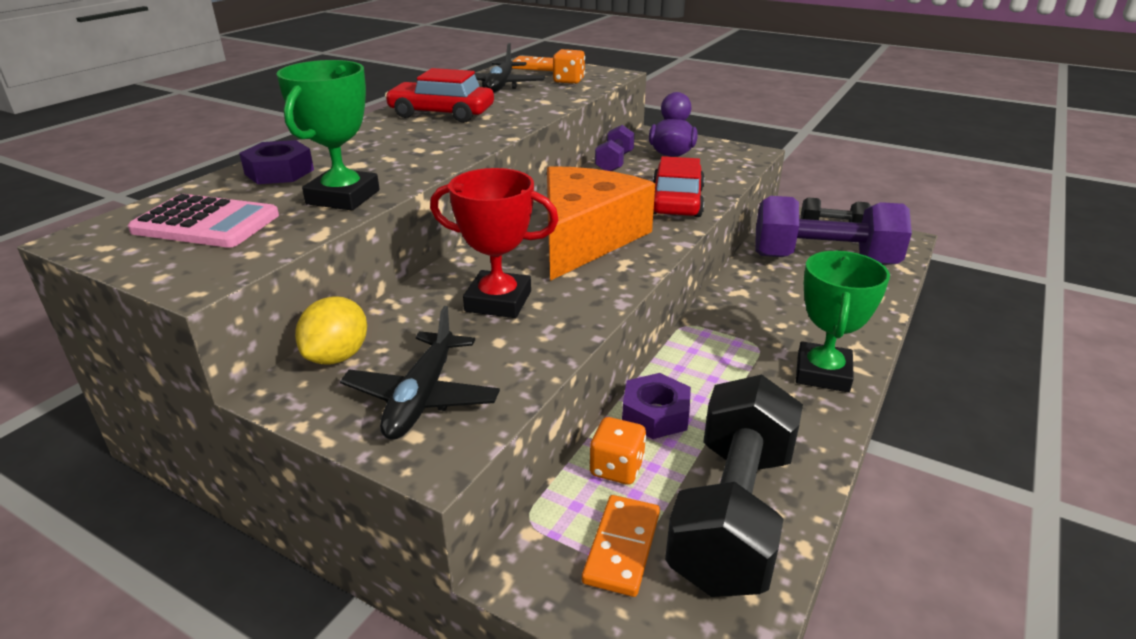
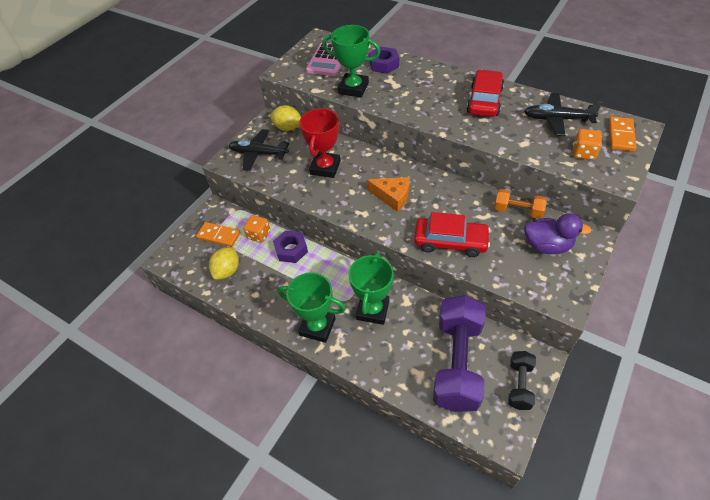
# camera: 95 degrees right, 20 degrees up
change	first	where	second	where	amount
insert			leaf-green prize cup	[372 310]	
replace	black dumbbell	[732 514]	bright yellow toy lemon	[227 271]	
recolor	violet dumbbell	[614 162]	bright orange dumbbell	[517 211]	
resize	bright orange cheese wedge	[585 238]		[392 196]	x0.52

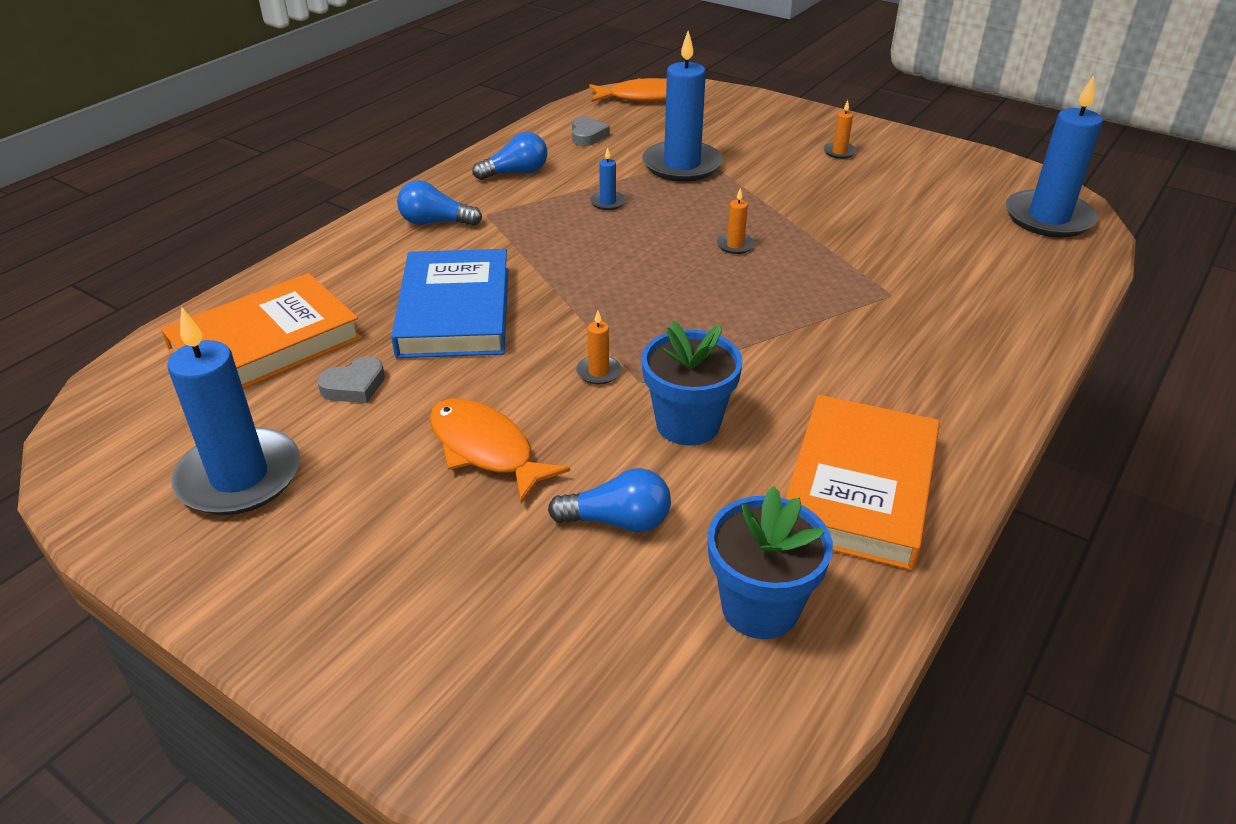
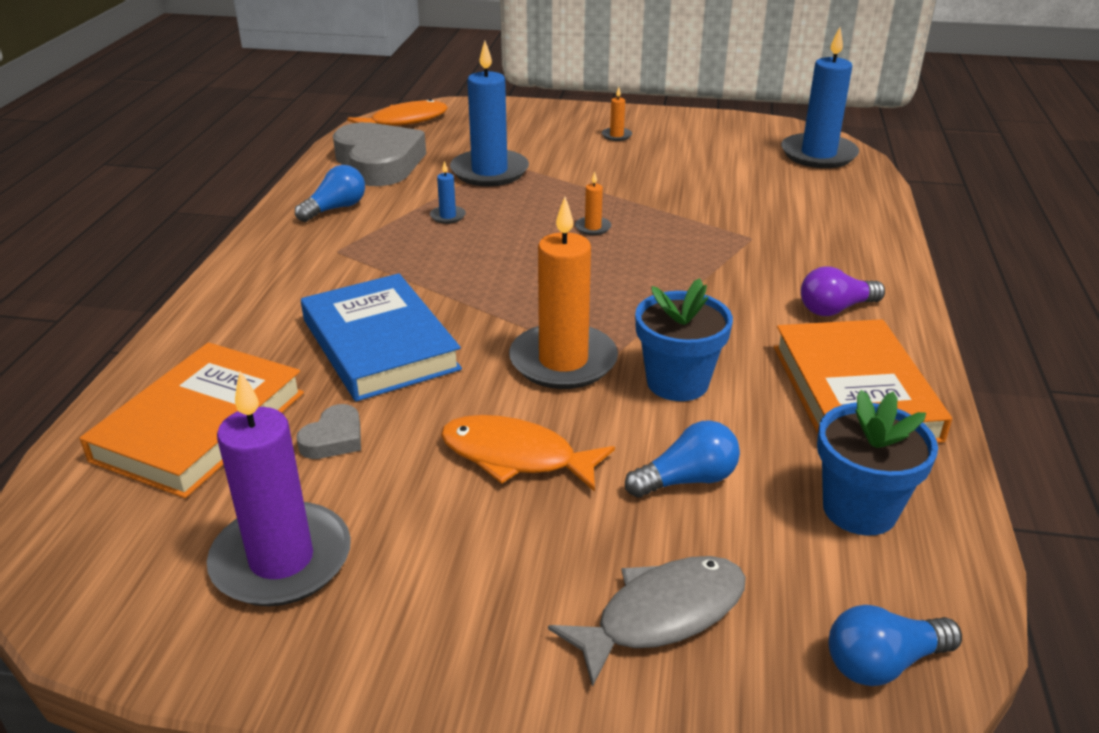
# camera: 25 degrees left, 5 degrees down
change	first	where	second	where	amount
insert			gray toy fish	[662 615]	
insert			violet lightbulb	[835 309]	
move	royal blue lightbulb	[435 222]		[883 663]	
recolor	royal blue pillar candle	[239 477]	violet pillar candle	[281 560]	
resize	gray heart shape	[587 135]		[379 163]	x2.28
resize	bright orange pillar candle	[598 372]		[563 361]	x2.39

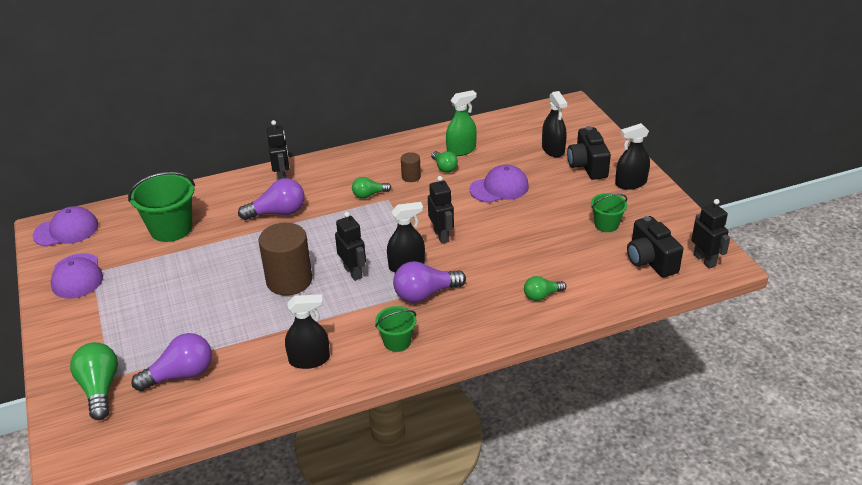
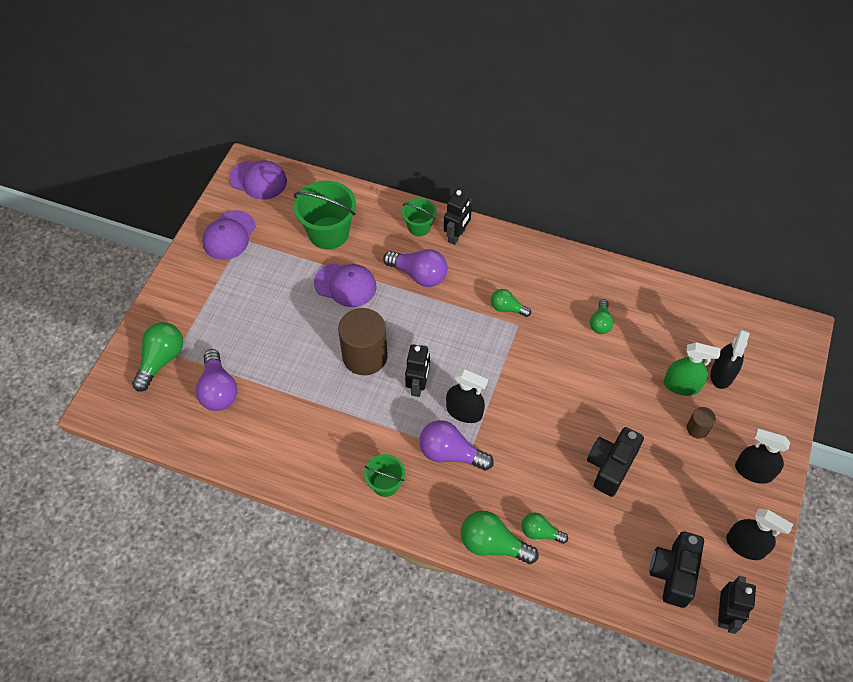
# camera: 40 degrees right, 20 degrees up
change	first	where	second	where	amount
delete	black toy robot	[441 235]			
insert			leaf-green lightbulb	[493 544]	
move	black spray bottle	[309 359]		[745 545]	
move	dark brown cylinder	[411 177]		[697 428]	
move	leaf-green spray bottle	[461 150]		[681 385]	
move	violet peaked cap	[499 188]		[345 285]	
move	black photo camera	[587 166]		[610 466]	
move	leaf-green bucket	[606 225]		[419 227]	
rotate	violet lightbulb	[181 375]		[218 390]	60 degrees clockwise

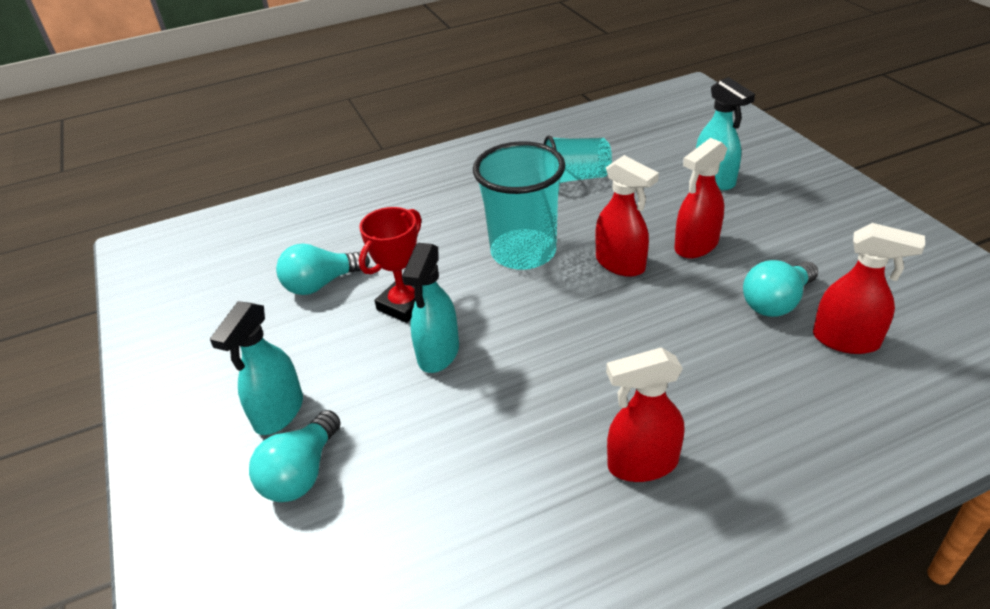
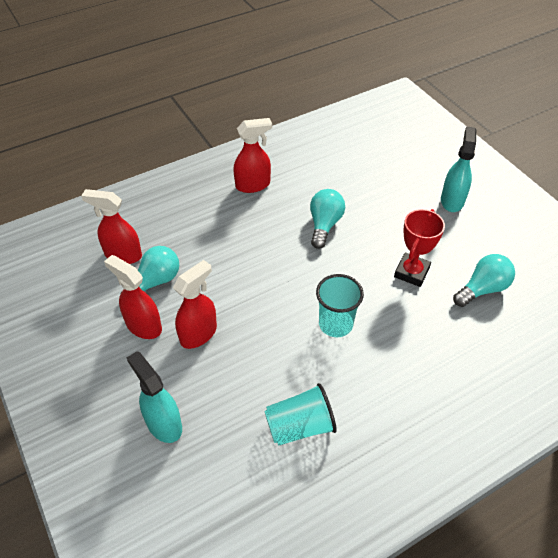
# camera: 170 degrees right, 10 degrees up
change	first	where	second	where	amount
delete	aqua spray bottle	[438 353]			
move	aqua lightbulb	[302 473]		[324 225]	
move	scarlet spray bottle	[620 264]		[143 326]	
resize	aqua beaker	[523 252]		[335 324]	x0.65

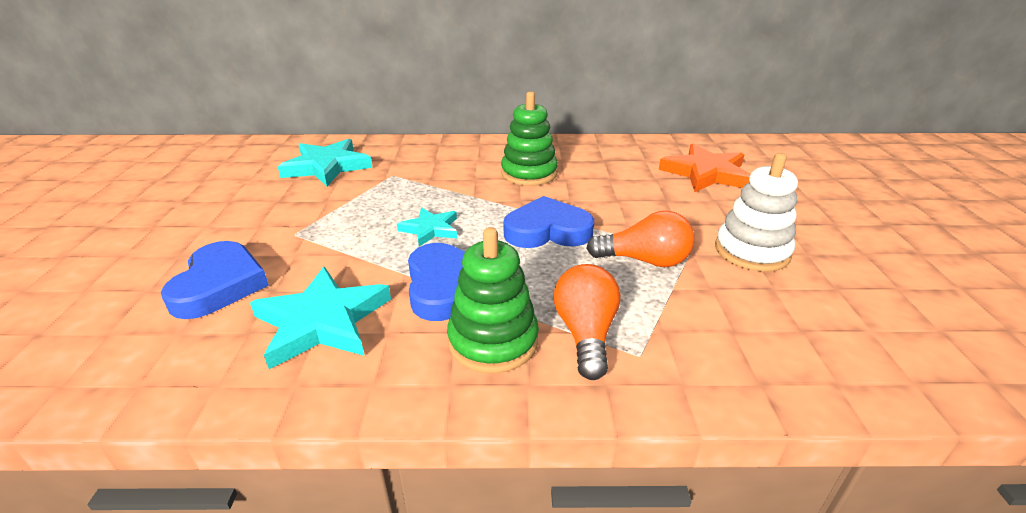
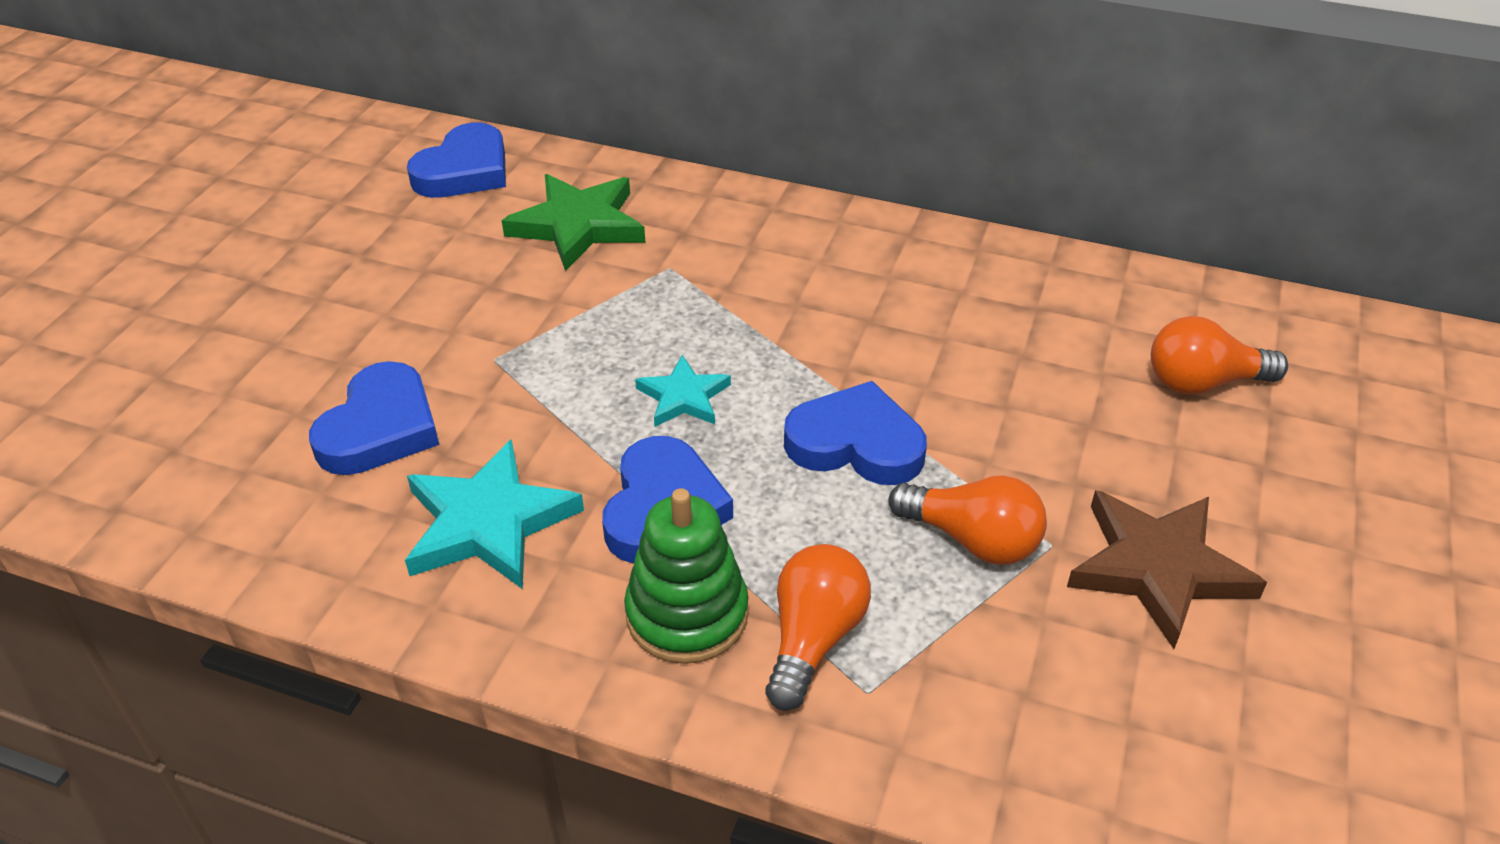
# camera: 20 degrees right, 10 degrees up
change	first	where	second	where	amount
delete	leaf-green stacking rings	[529 173]			
insert			royal blue heart shape	[464 171]	
replace	bright orange star	[706 173]	bright orange lightbulb	[1203 382]	
replace	white stacking rings	[751 251]	dark brown star	[1158 568]	
recolor	aqua star	[327 166]	leaf-green star	[578 225]	

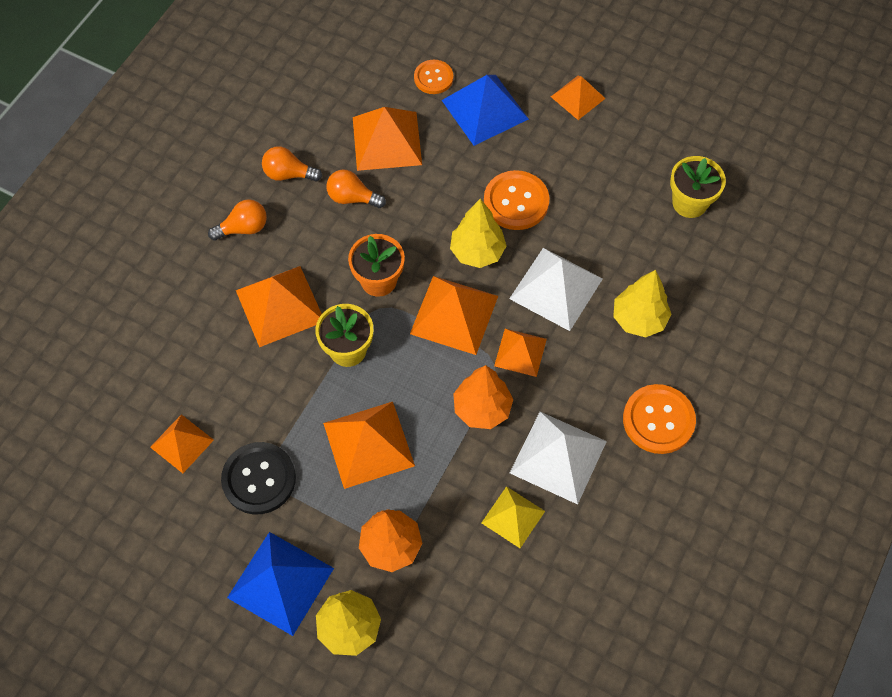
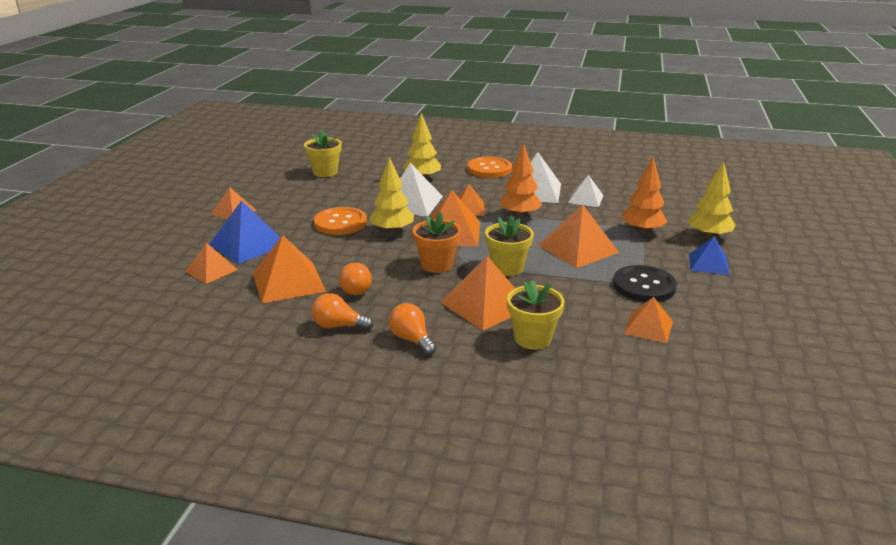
# camera: 105 degrees left, 35 degrees down
change	first	where	second	where	amount
insert			bright yellow flower pot	[532 338]	
replace	bright orange sewing button	[433 78]	bright orange pyramid	[211 270]	
recolor	bright yellow pyramid	[513 517]	white pyramid	[585 199]	
rotate	bright orange lightbulb	[288 174]		[338 326]	105 degrees clockwise
resize	royal blue pyramid	[280 582]		[708 264]	x0.61

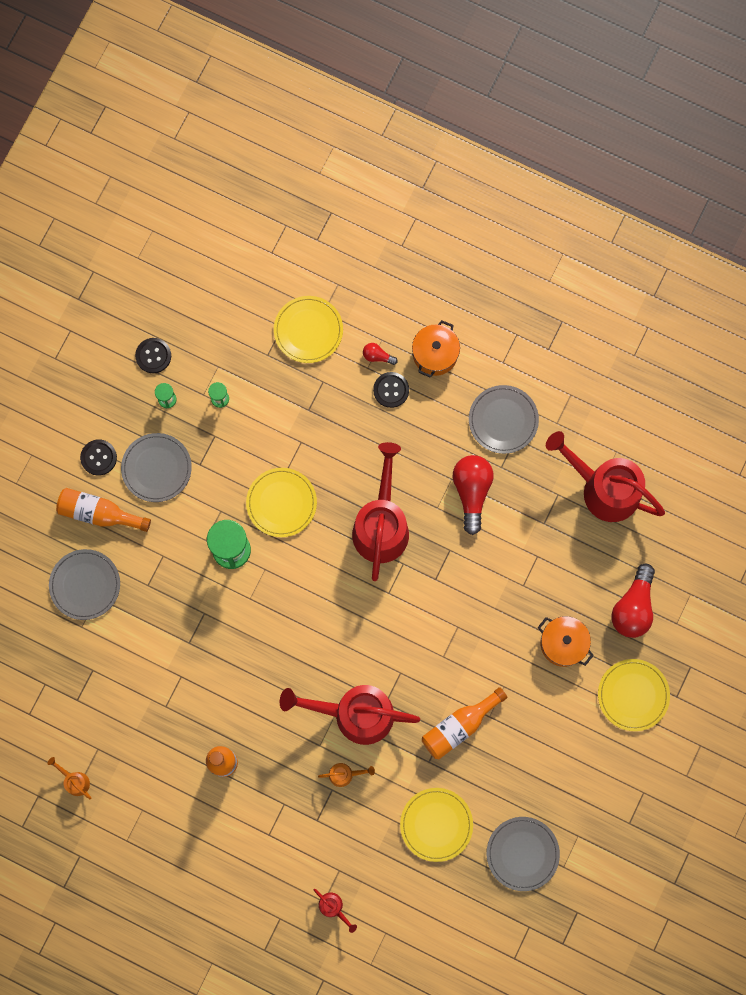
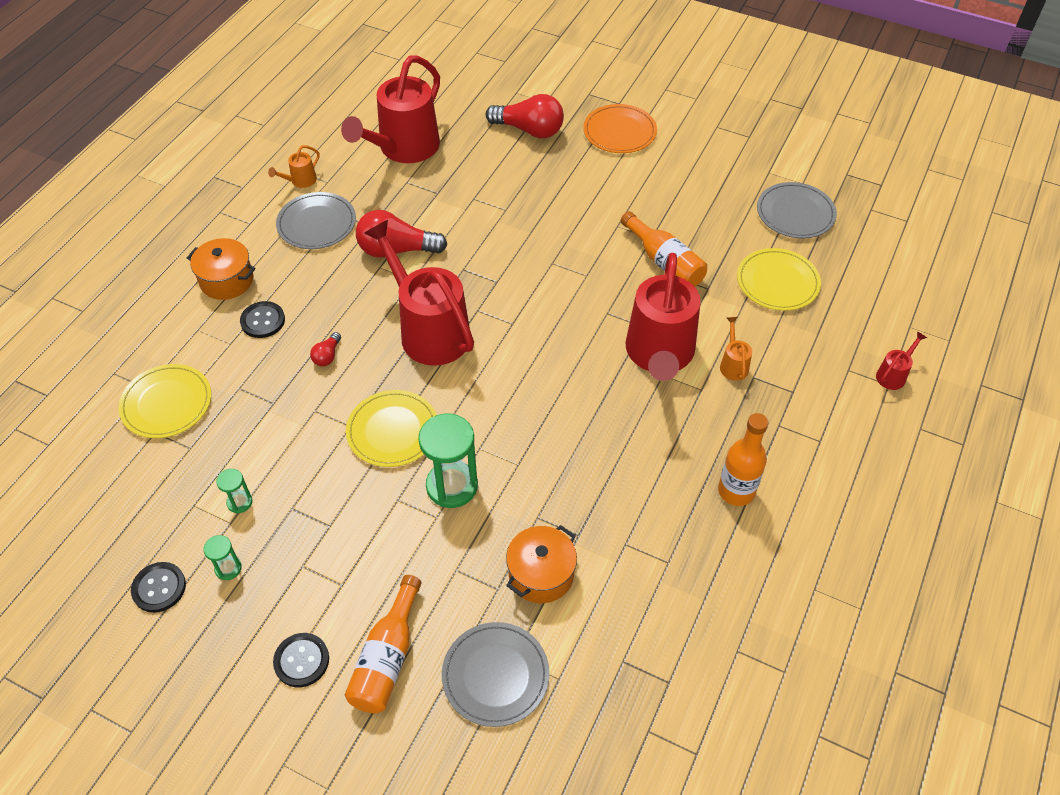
# camera: 90 degrees left, 25 degrees down
change	first	where	second	where	amount
delete	gray plate	[156 468]			
move	bright orange watering pot	[74 781]		[300 181]	
move	scarlet lightbulb	[377 356]		[327 356]	
move	bright orange stockpot	[563 643]		[541 574]	
recolor	bright yellow plate	[633 695]	bright orange plate	[619 132]	
rotate	scarlet watering pot	[381 524]		[428 330]	45 degrees clockwise

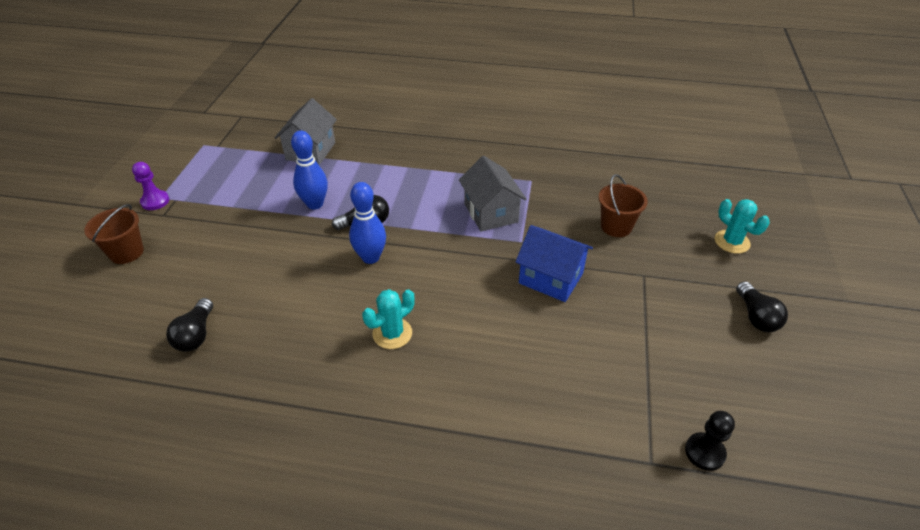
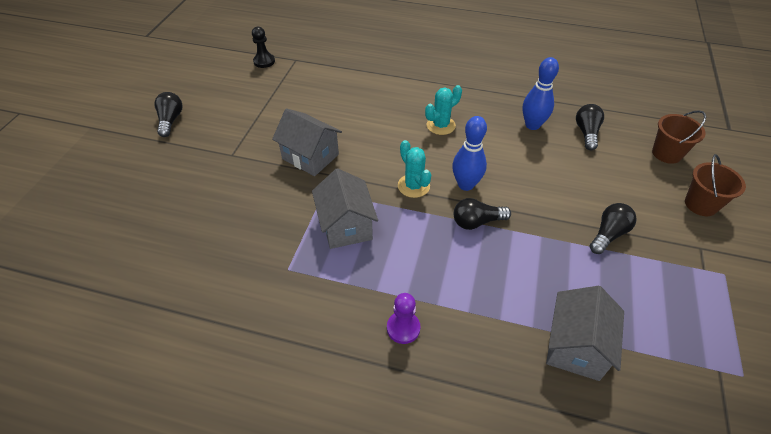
# camera: 175 degrees left, 5 degrees up
change	first	where	second	where	amount
insert			black lightbulb	[608 234]	
move	violet pawn	[155 201]		[403 328]	
move	royal blue tenpin	[315 204]		[532 125]	
move	dark brown bucket	[616 226]		[666 153]	
move	aqua prickly plant	[732 242]		[413 186]	
recolor	royal blue toy house	[551 278]	gray toy house	[310 157]	

